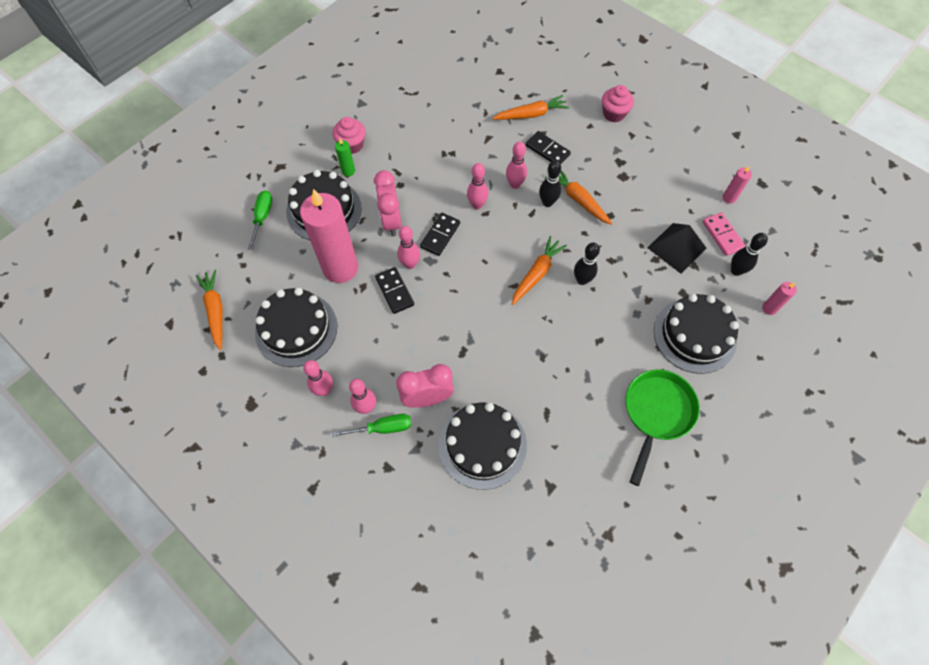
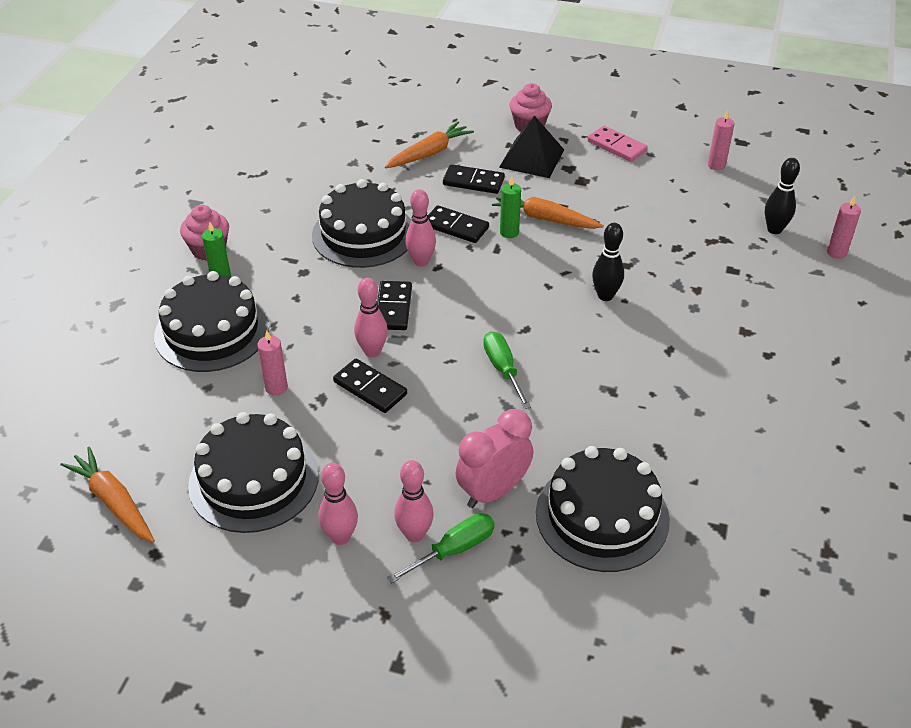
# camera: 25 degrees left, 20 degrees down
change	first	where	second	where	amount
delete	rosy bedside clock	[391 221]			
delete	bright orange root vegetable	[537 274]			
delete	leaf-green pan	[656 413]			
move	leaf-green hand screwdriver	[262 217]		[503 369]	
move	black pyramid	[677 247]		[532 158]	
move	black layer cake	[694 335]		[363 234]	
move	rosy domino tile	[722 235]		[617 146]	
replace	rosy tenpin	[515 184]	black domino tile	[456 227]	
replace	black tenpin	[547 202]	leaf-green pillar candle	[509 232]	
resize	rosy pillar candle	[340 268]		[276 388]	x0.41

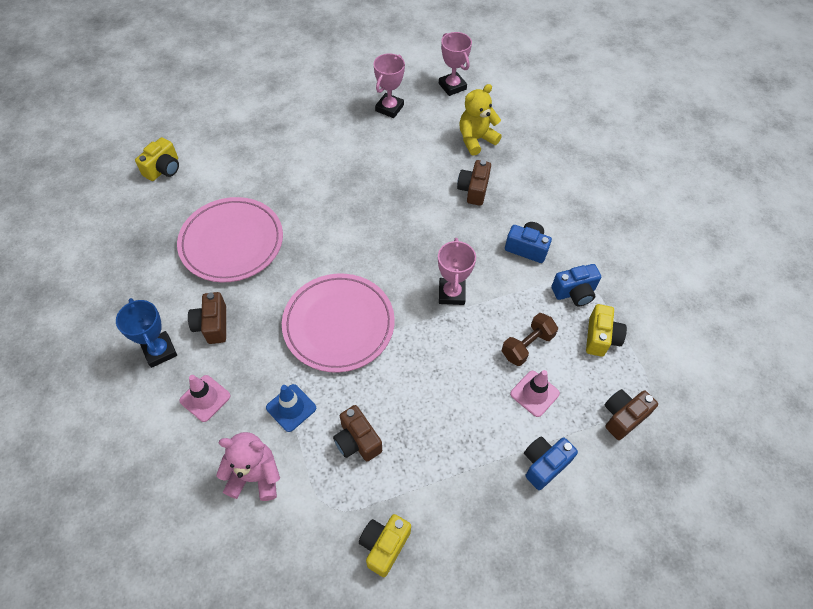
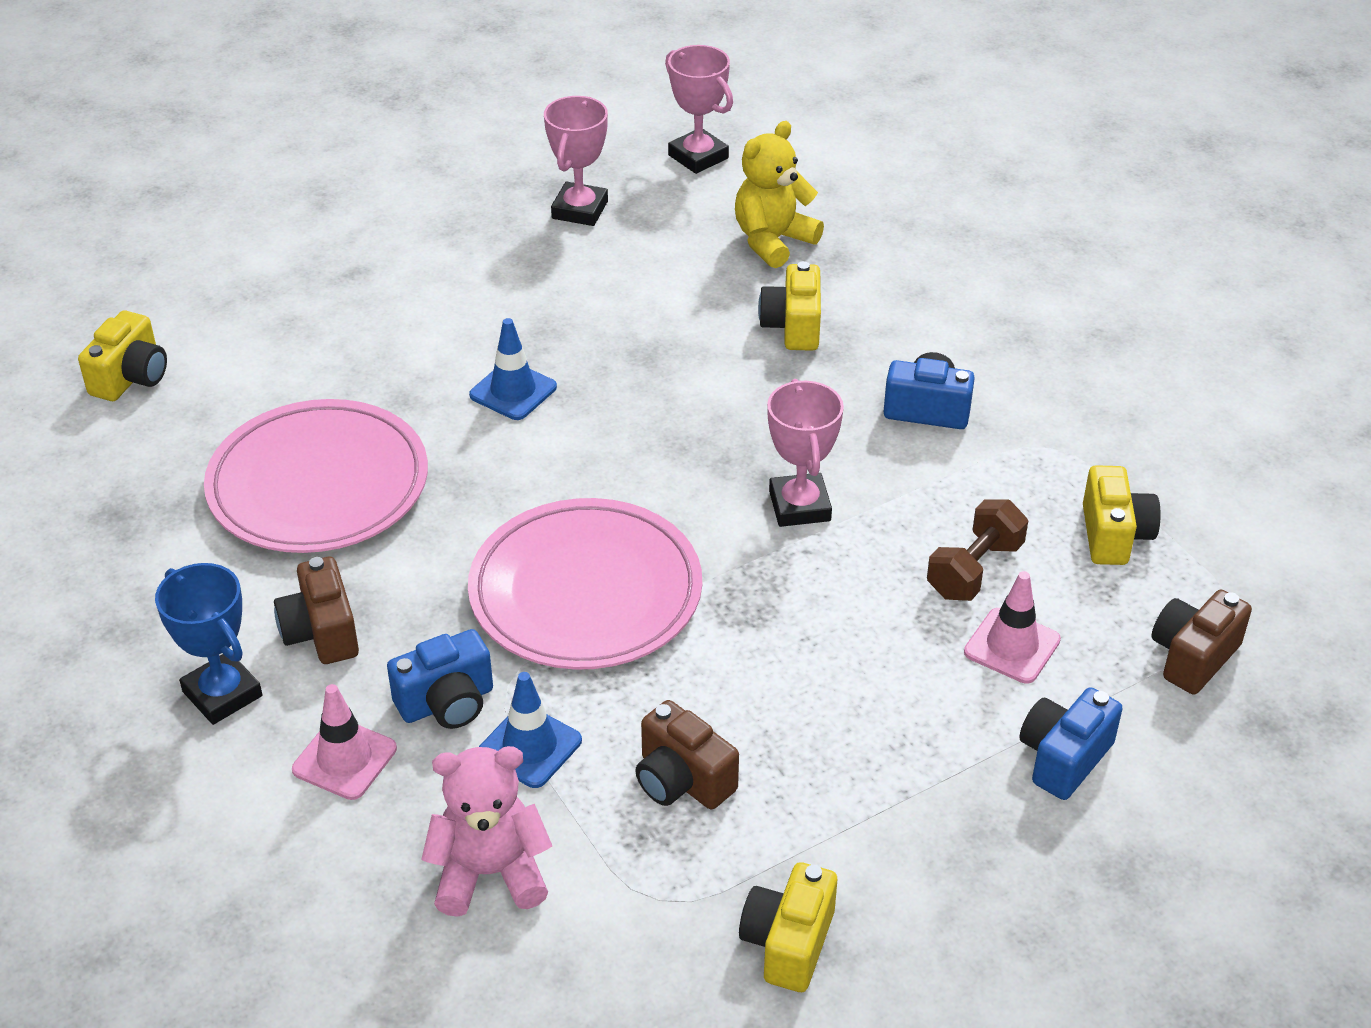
# camera: 10 degrees left, 15 degrees down
change	first	where	second	where	amount
insert			royal blue traffic cone	[513 391]	
move	royal blue photo camera	[574 292]		[447 703]	
recolor	dark brown photo camera	[473 190]	bright yellow photo camera	[793 327]	

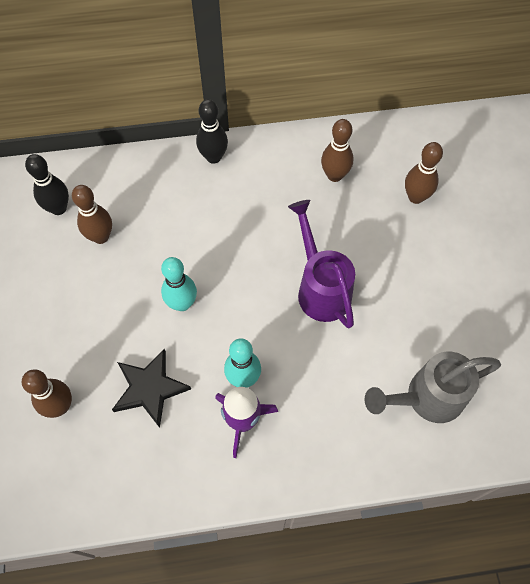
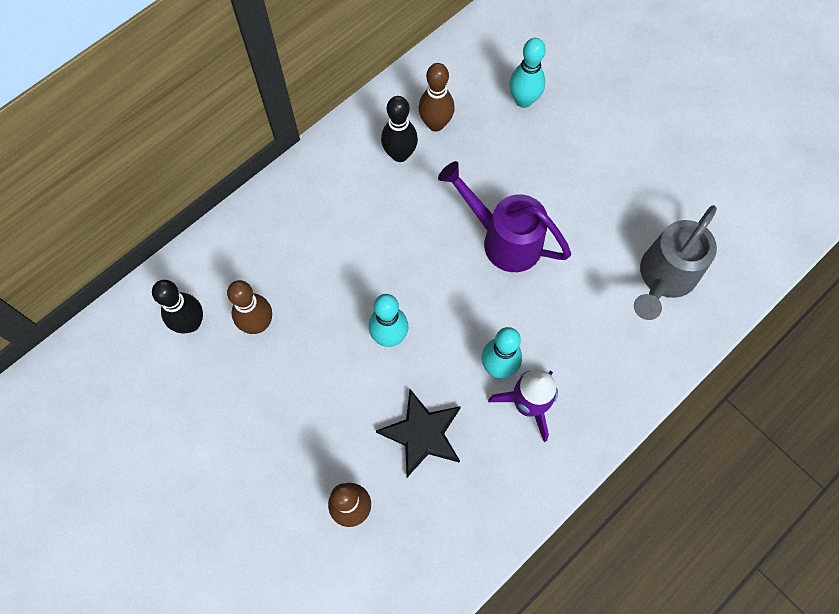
# camera: 35 degrees left, 5 degrees up
change	first	where	second	where	amount
move	black tenpin	[213 157]		[400 154]	
recolor	dark brown tenpin	[416 197]	aqua tenpin	[523 100]	

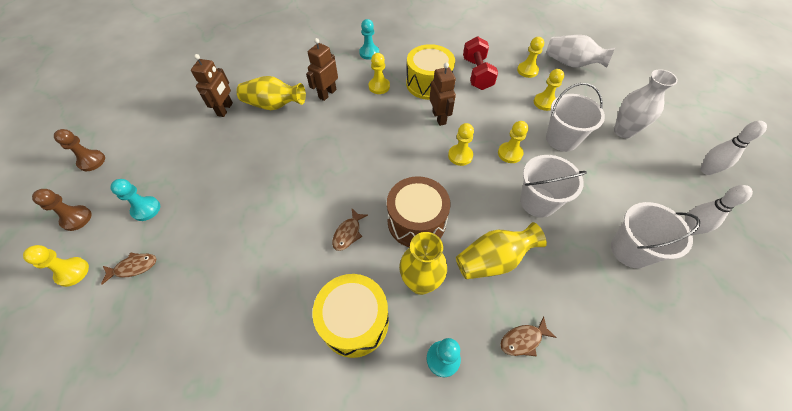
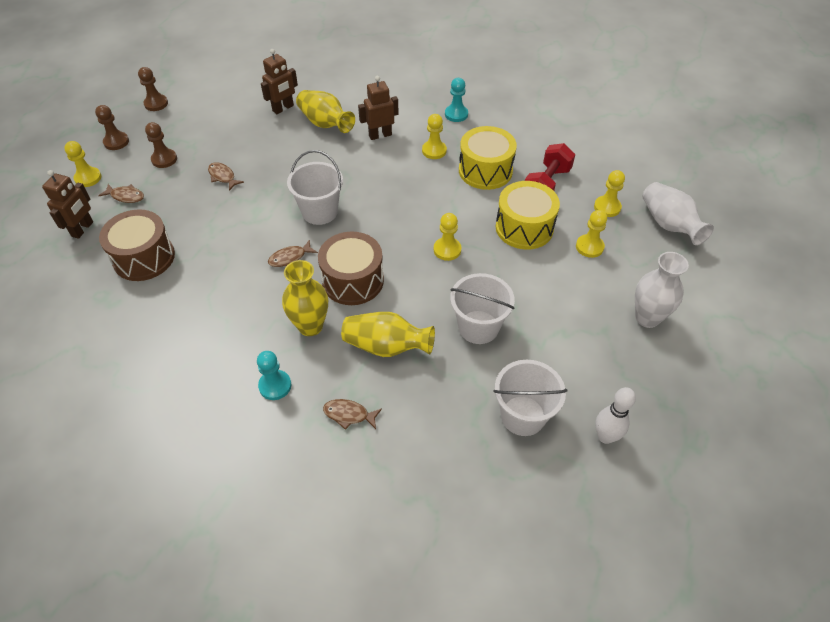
# camera: 35 degrees right, 5 degrees down
change	first	where	second	where	amount
delete	bright yellow pawn	[510 153]			
delete	white tenpin	[706 170]			
insert			dark brown toy drum	[144 257]	
insert			dark brown toy fish	[223 176]	
move	bright yellow toy drum	[354 321]		[524 227]	
move	dark brown toy robot	[439 117]		[83 229]	
move	white bucket	[562 139]		[319 212]	
recolor	aqua pawn	[146 209]	dark brown pawn	[164 159]	

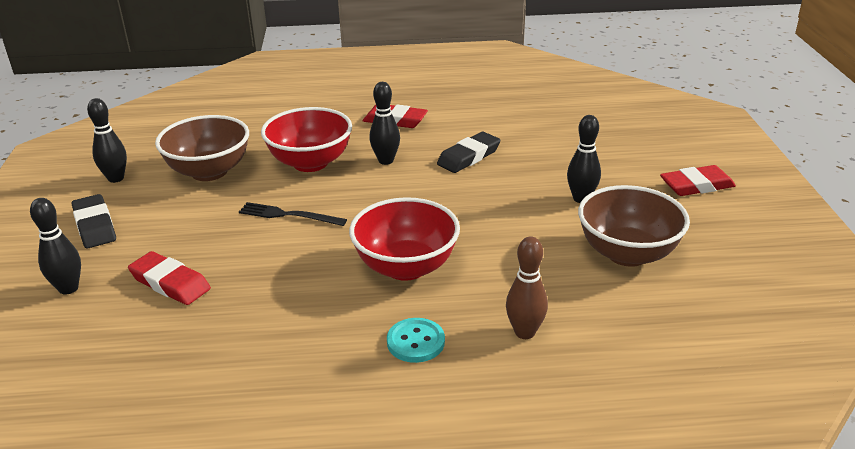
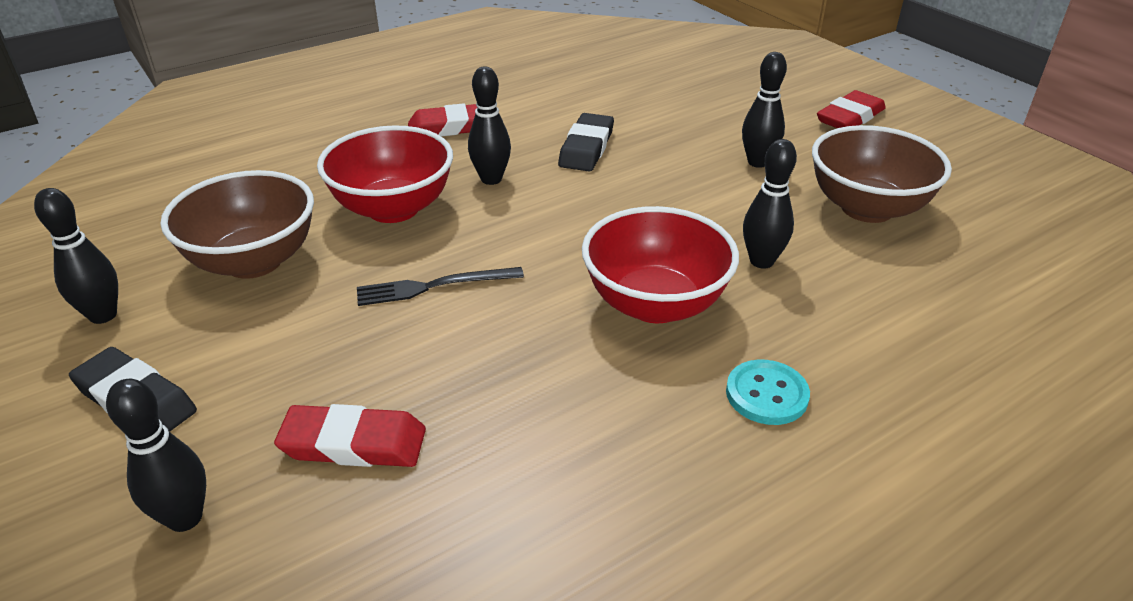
# camera: 30 degrees left, 5 degrees up
change	first	where	second	where	amount
delete	dark brown tenpin	[524 332]			
insert			black tenpin	[761 261]	

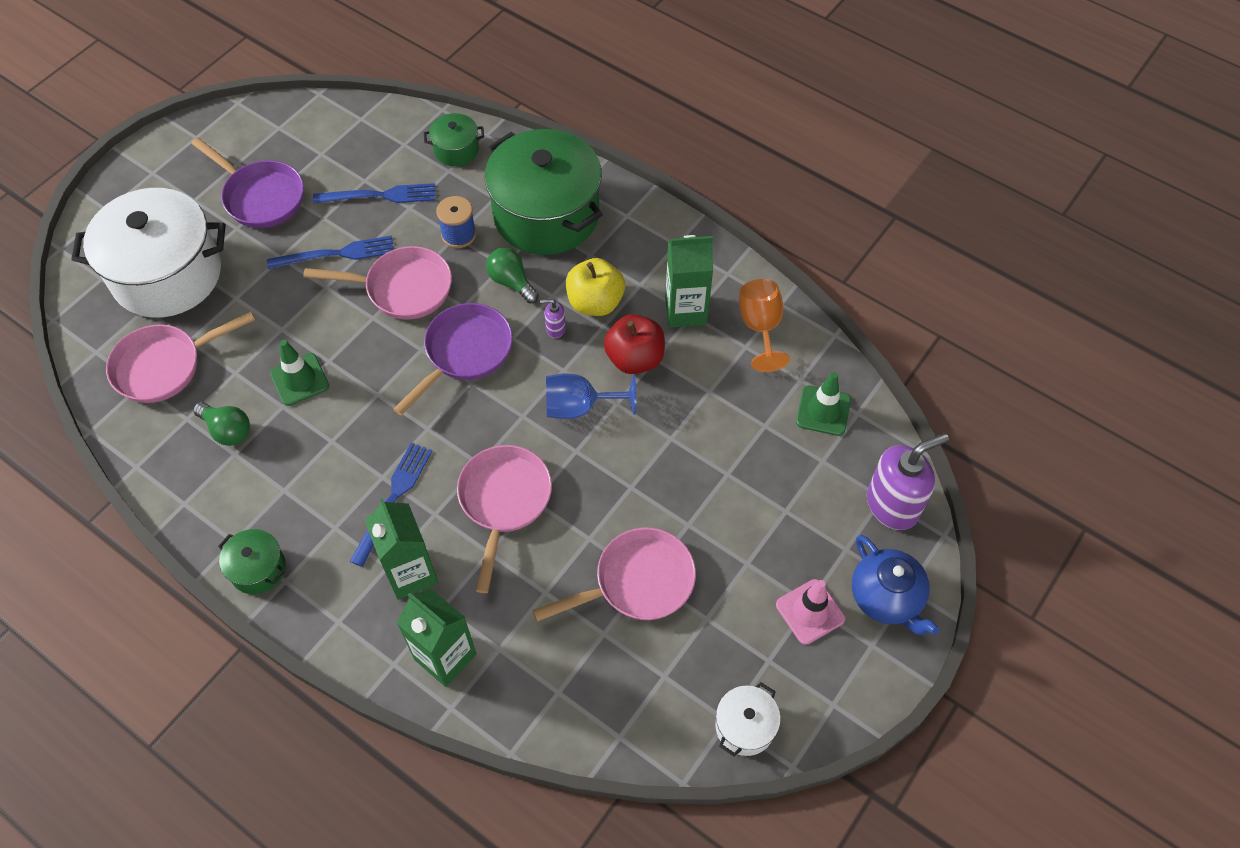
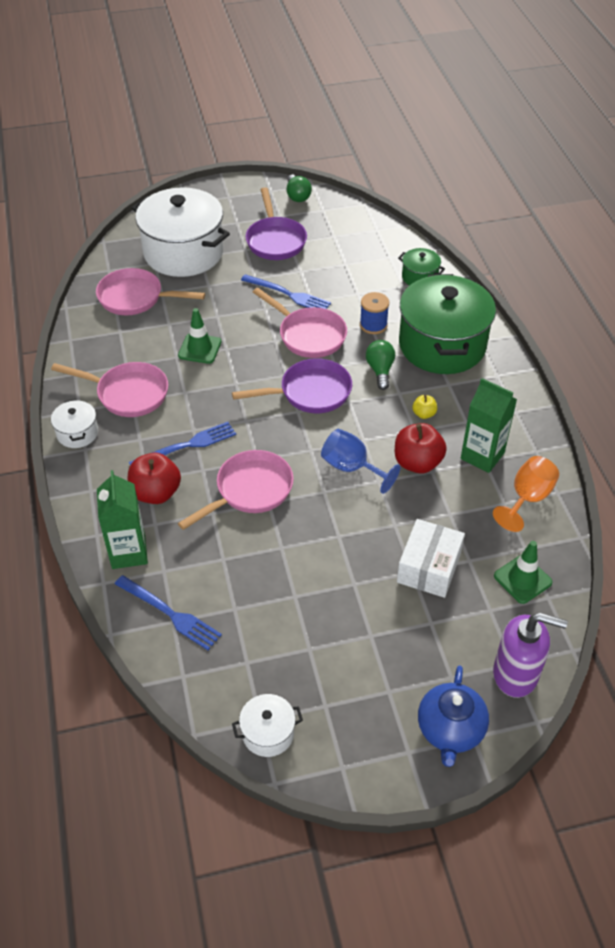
# camera: 40 degrees right, 10 degrees down
change	first	where	second	where	amount
delete	violet pump bottle	[555 328]			
delete	rosy traffic cone	[810 611]			
insert			white box	[429 567]	
move	leaf-green lightbulb	[227 430]		[297 196]	
move	royal blue fork	[380 196]		[170 614]	
move	rosy pan	[638 582]		[128 394]	
replace	leaf-green carton	[411 573]	scarlet apple	[156 493]	
recolor	leaf-green stockpot	[258 569]	white stockpot	[77 433]	
resize	bright yellow apple	[595 302]		[424 414]	x0.50

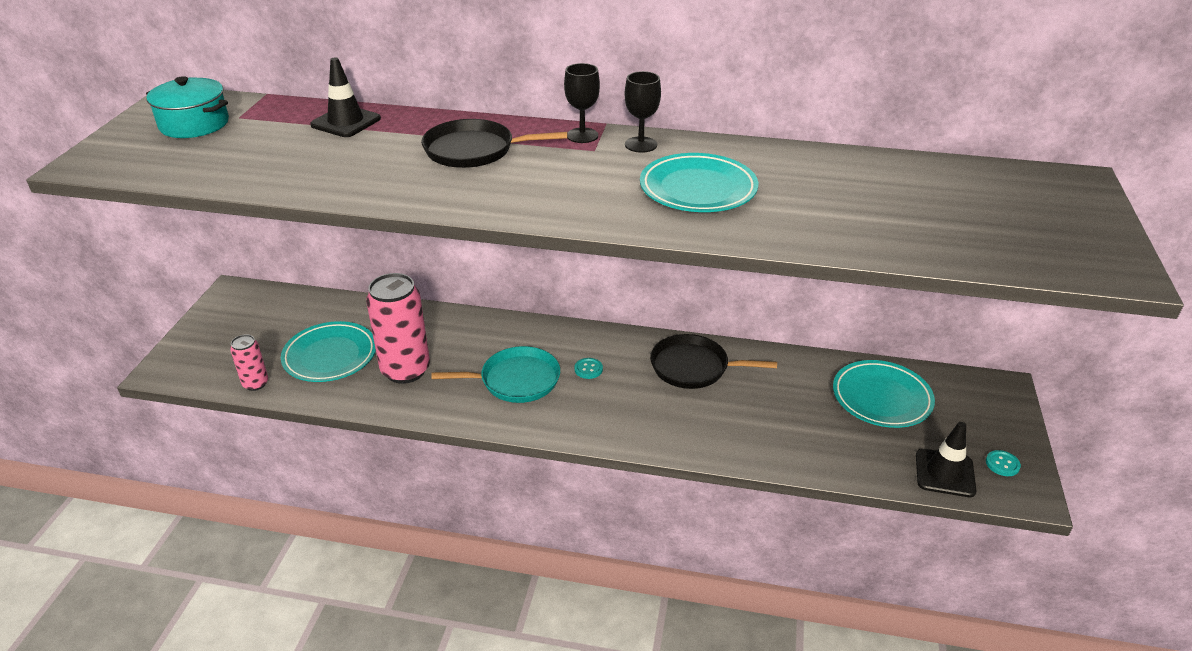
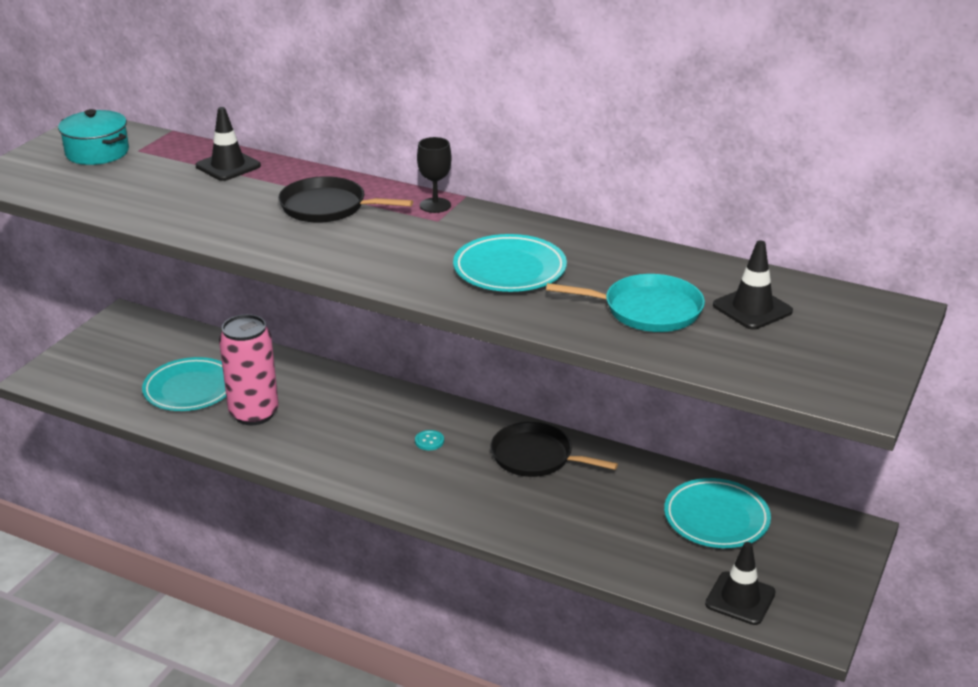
# camera: 15 degrees right, 5 degrees down
change	first	where	second	where	amount
delete	rosy tin	[255 384]			
delete	black goblet	[641 145]			
delete	aqua sewing button	[1002 464]			
insert			black traffic cone	[752 308]	
move	aqua pan	[515 380]		[647 310]	

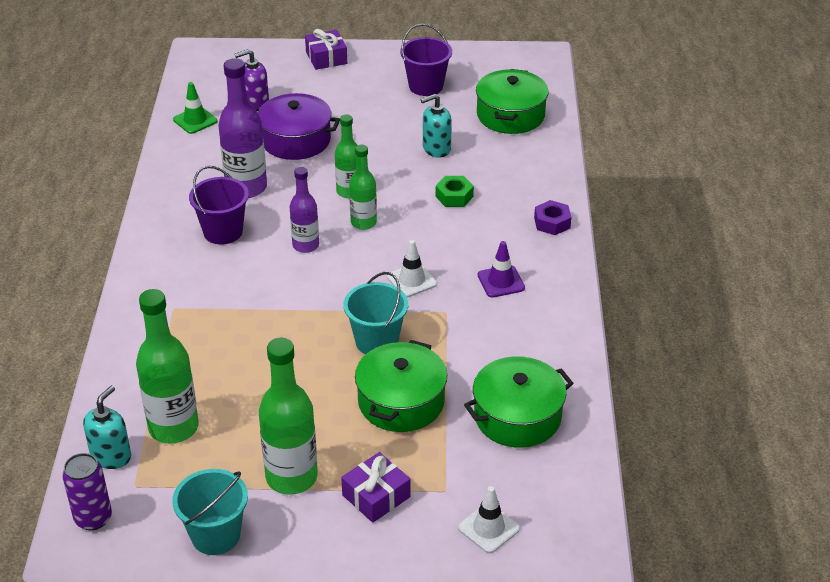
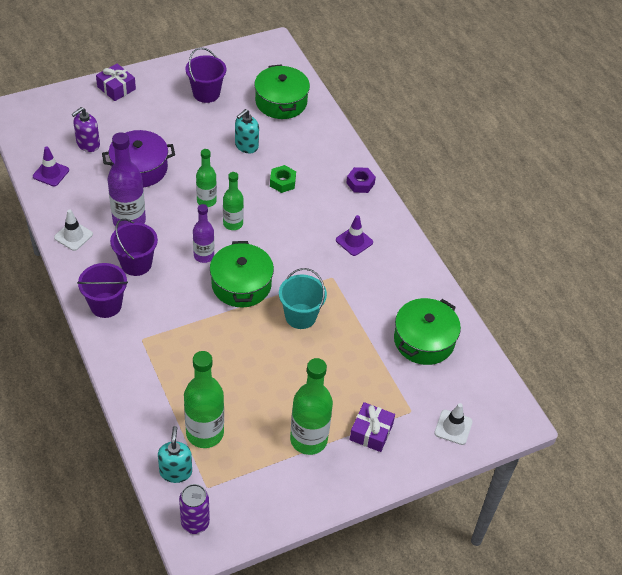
# camera: 30 degrees left, 10 degrees up
change	first	where	second	where	amount
delete	aqua bucket	[215 535]			
insert			violet bucket	[106 305]	
move	leaf-green stockpot	[401 401]		[241 284]	
move	white traffic cone	[412 280]		[73 236]	
recolor	leaf-green traffic cone	[195 120]	violet traffic cone	[51 173]	

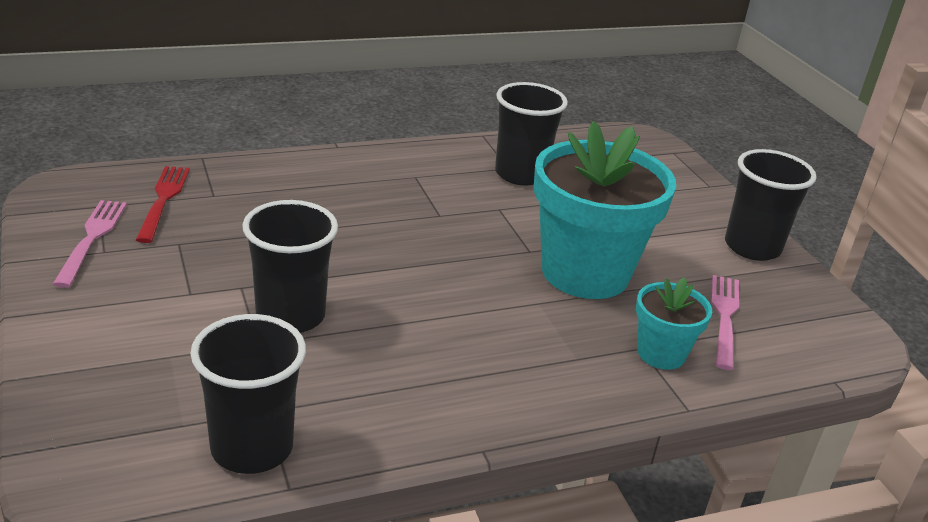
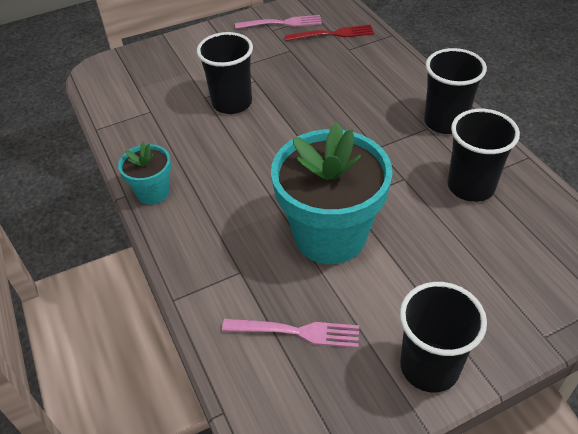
# camera: 90 degrees right, 15 degrees up
change	first	where	second	where	amount
move	black beaker	[252 448]		[445 122]	
move	aqua flower pot	[661 354]		[153 192]	

